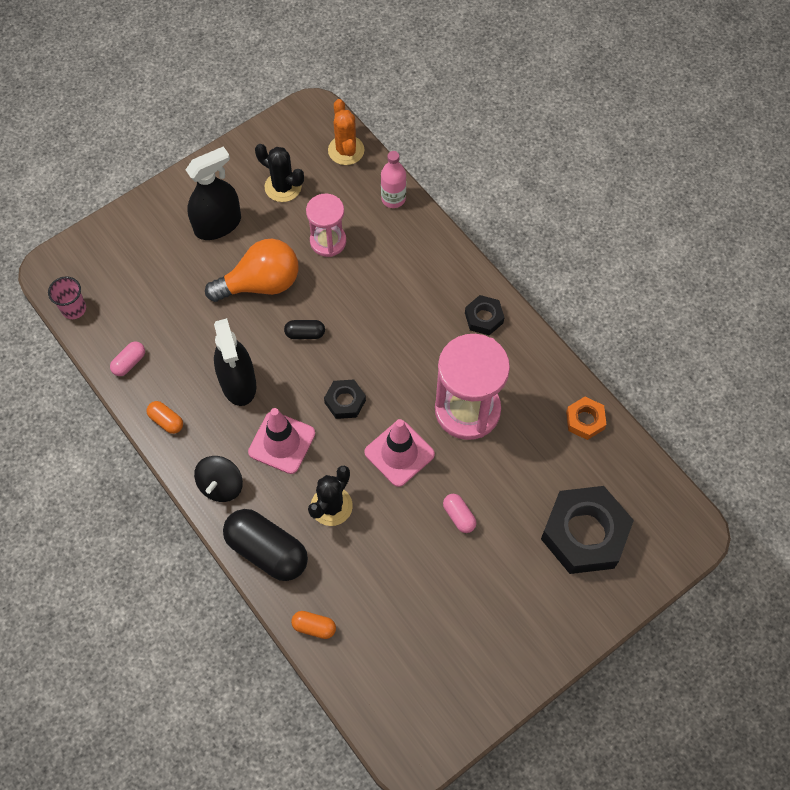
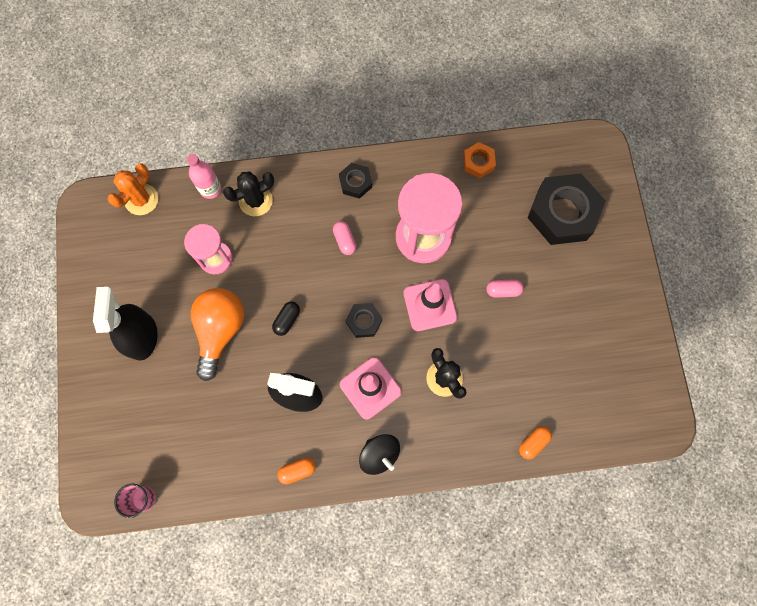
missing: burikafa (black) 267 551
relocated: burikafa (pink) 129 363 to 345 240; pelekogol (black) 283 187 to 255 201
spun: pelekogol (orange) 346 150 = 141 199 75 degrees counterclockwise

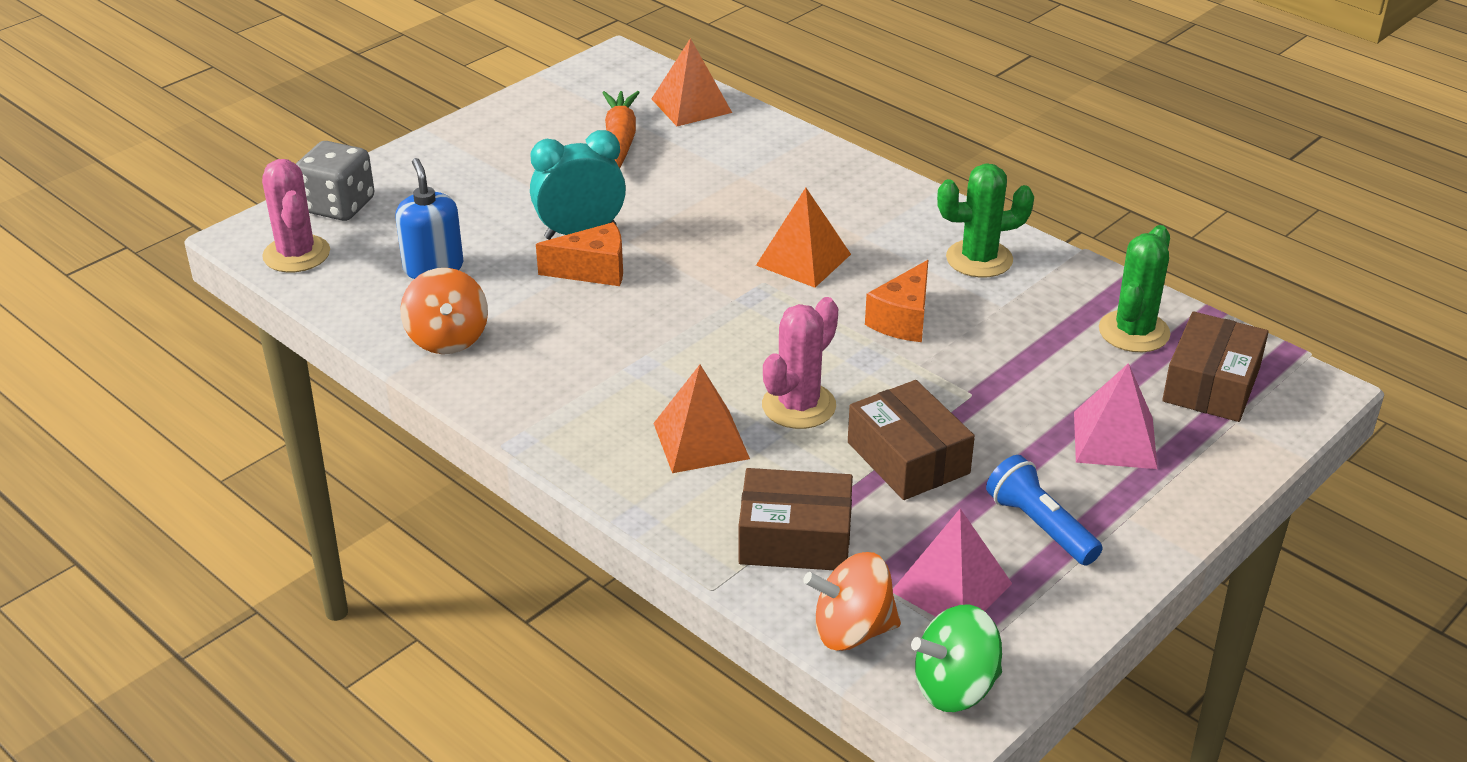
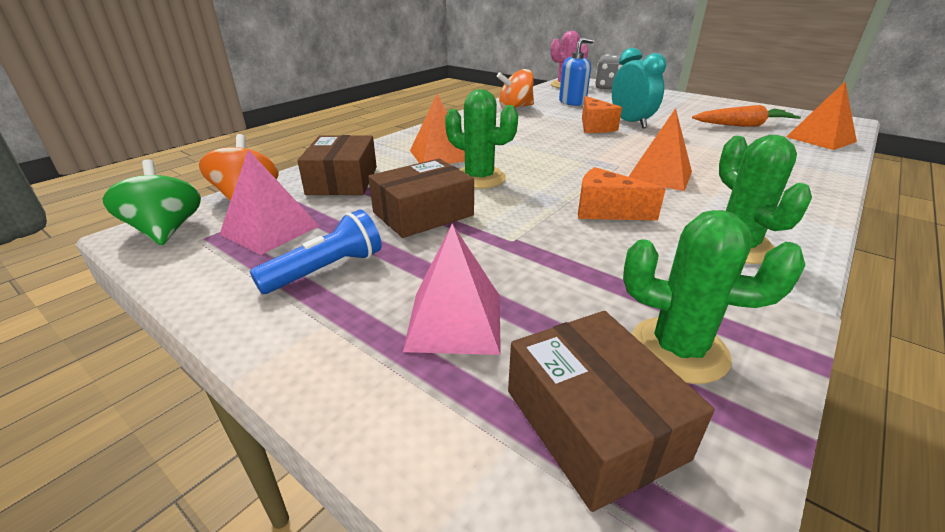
colour: pelekogol (pink) 798 406 to pelekogol (green) 479 178
spun: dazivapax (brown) 1211 384 = 593 423 45 degrees clockwise

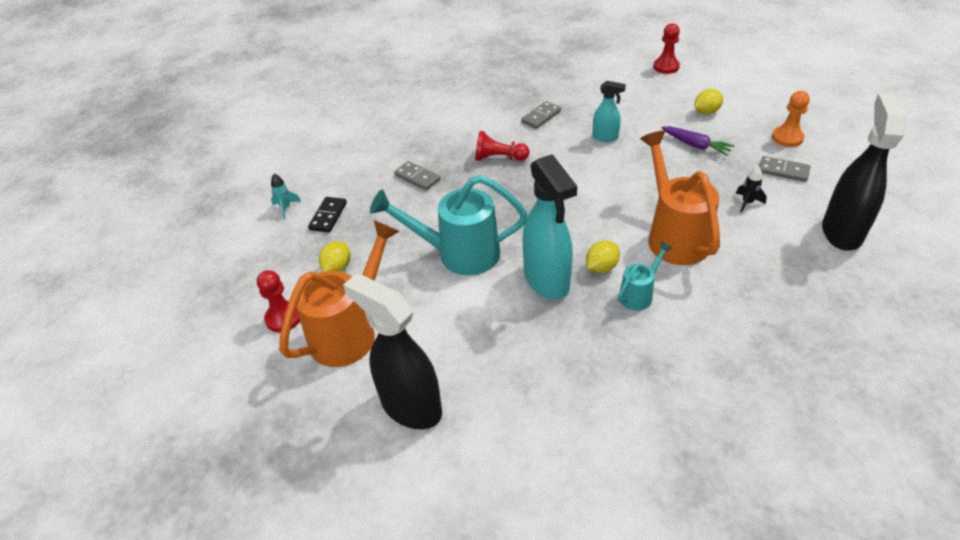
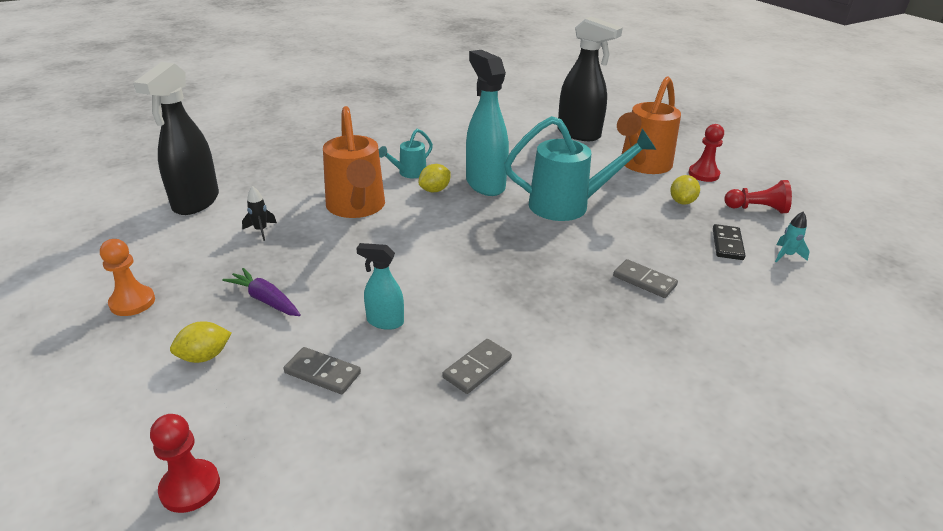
relocated: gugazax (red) 499 158 to 757 209; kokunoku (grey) 783 171 to 322 373

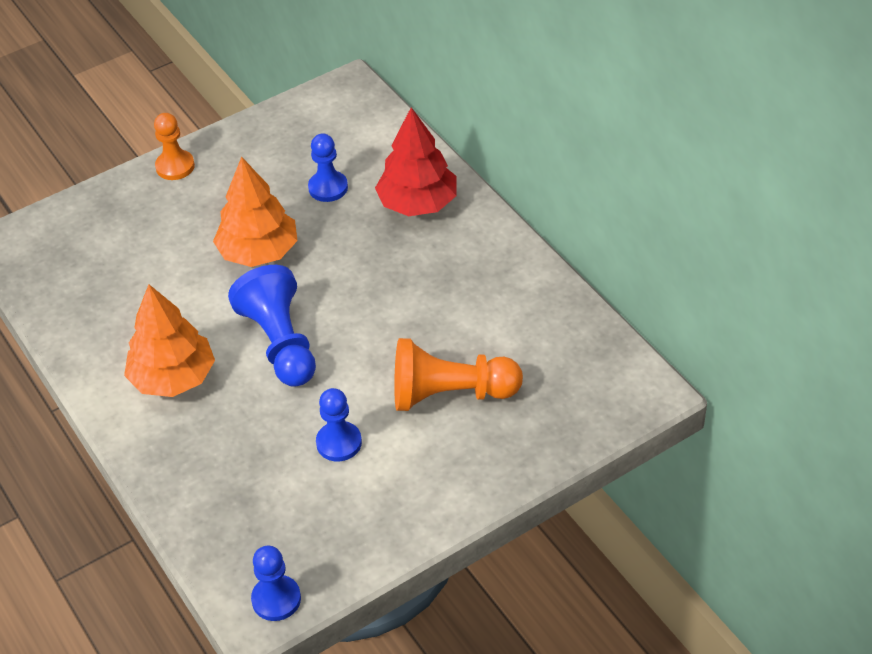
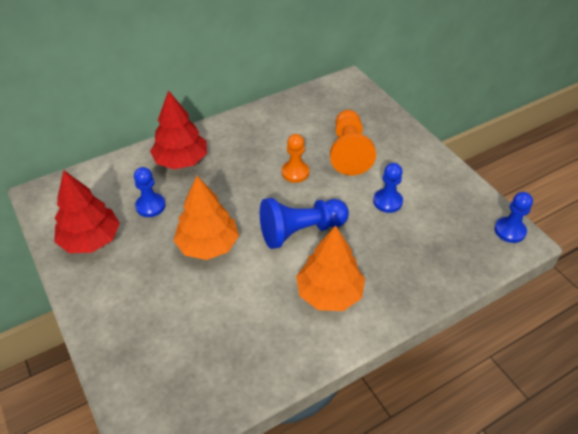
appeared: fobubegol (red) 91 240
relocated: gugazax (orange) 175 166 to 295 172

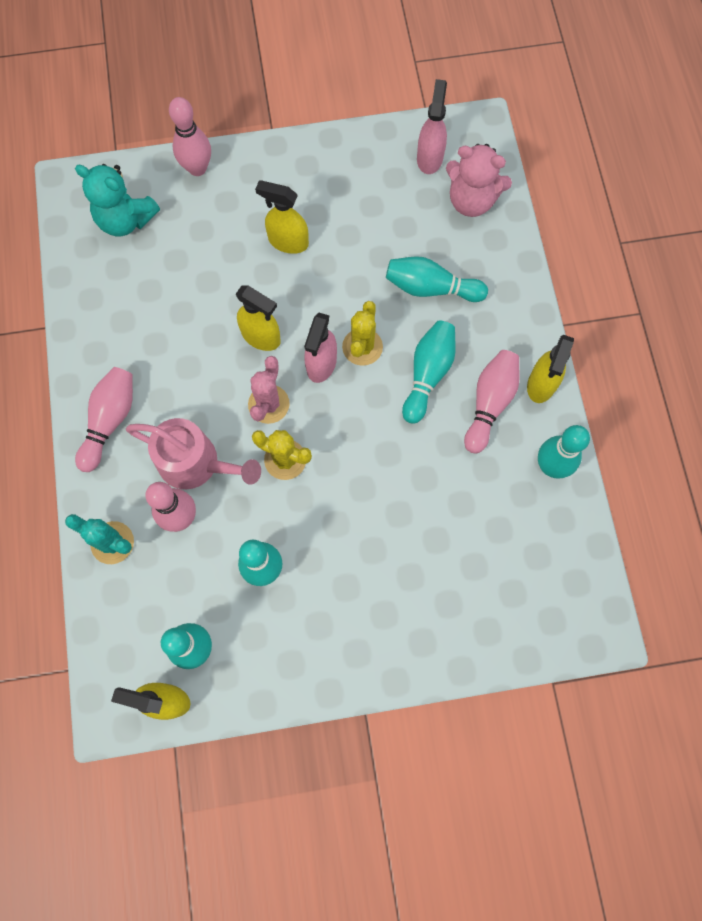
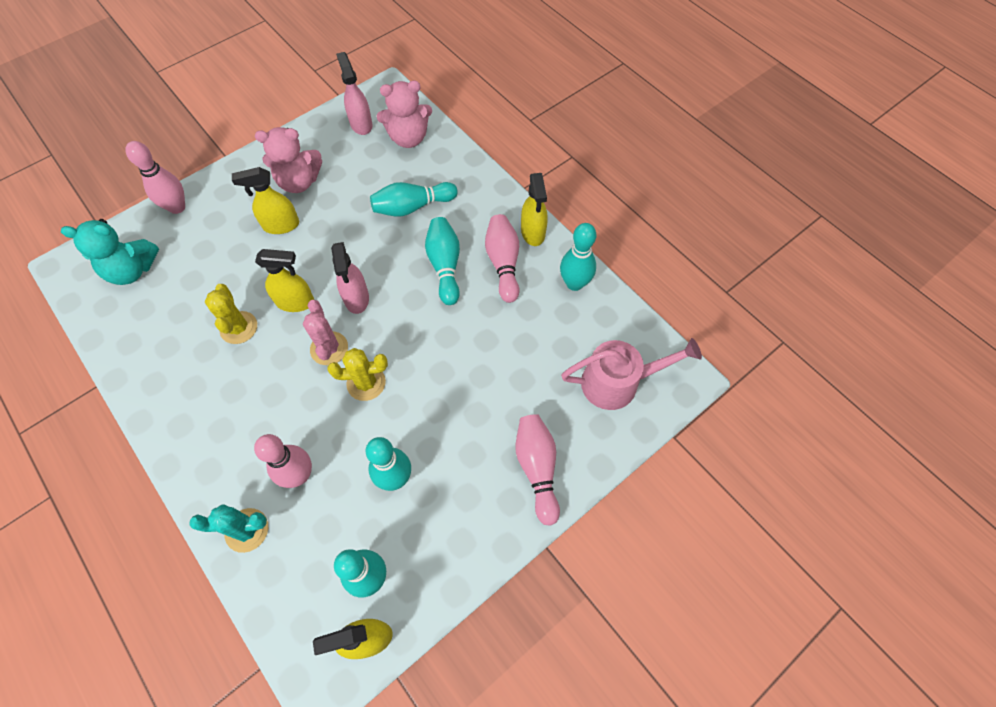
appeared: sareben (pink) 299 182
relocated: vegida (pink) 110 421 to 537 468; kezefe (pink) 196 464 to 618 382; pelekogol (yellow) 362 347 to 239 328

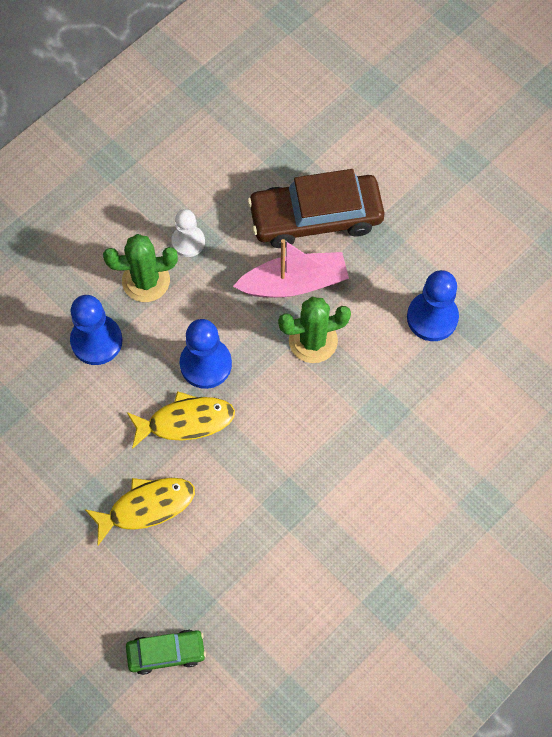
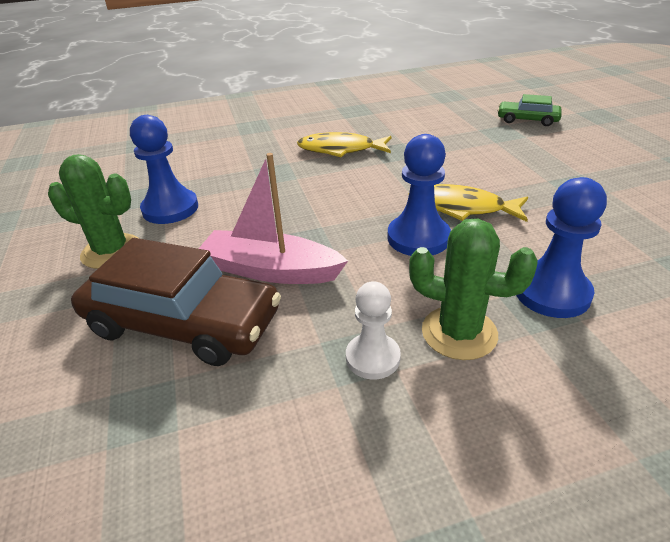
relocated: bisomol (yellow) 146 507 to 340 150; pelekogol (green) 313 341 to 111 251

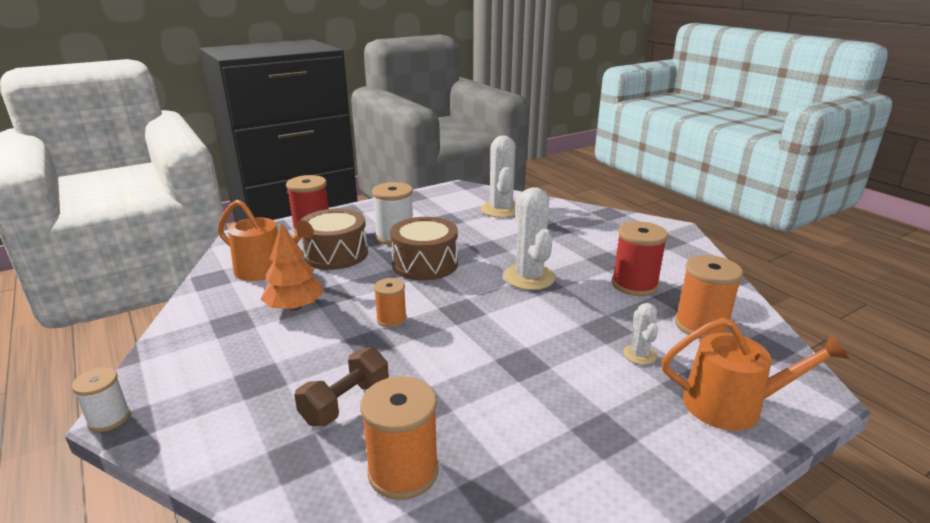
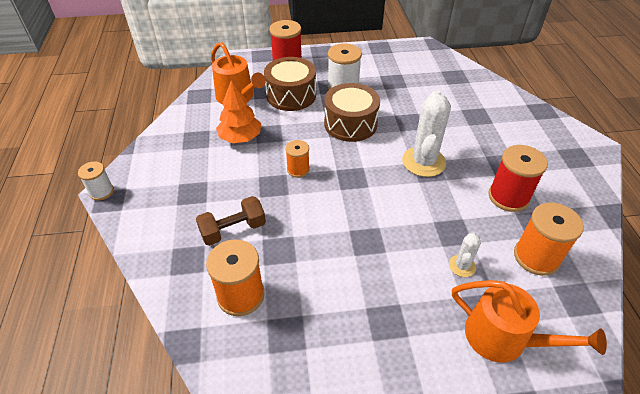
missing: pelekogol (white) 501 209

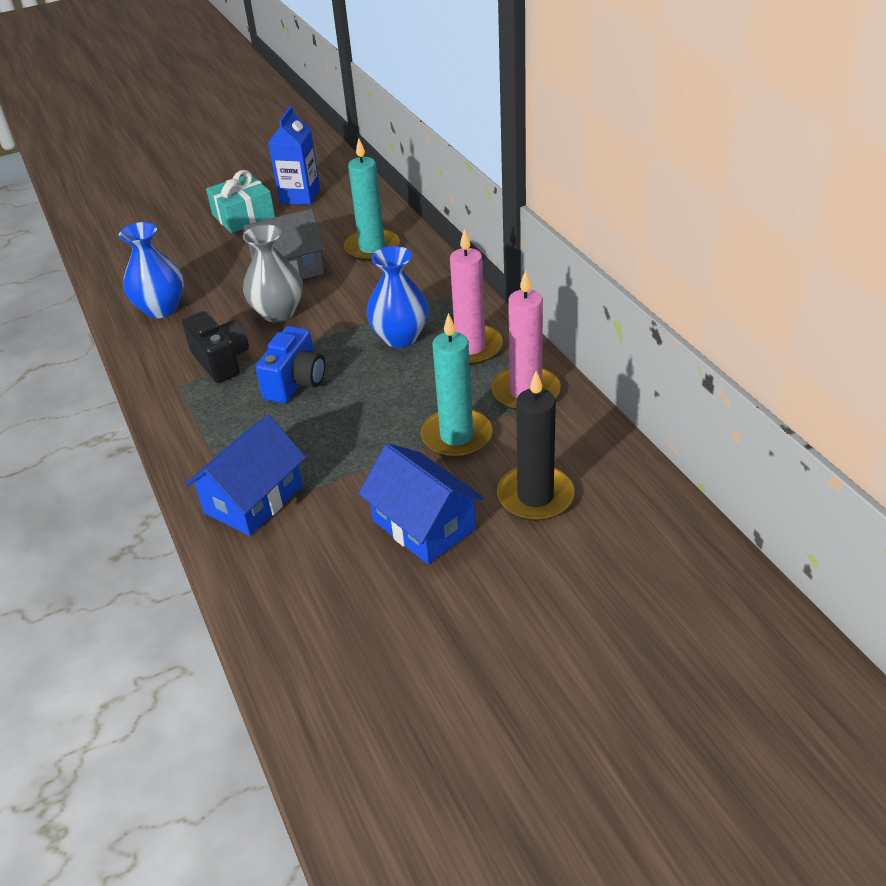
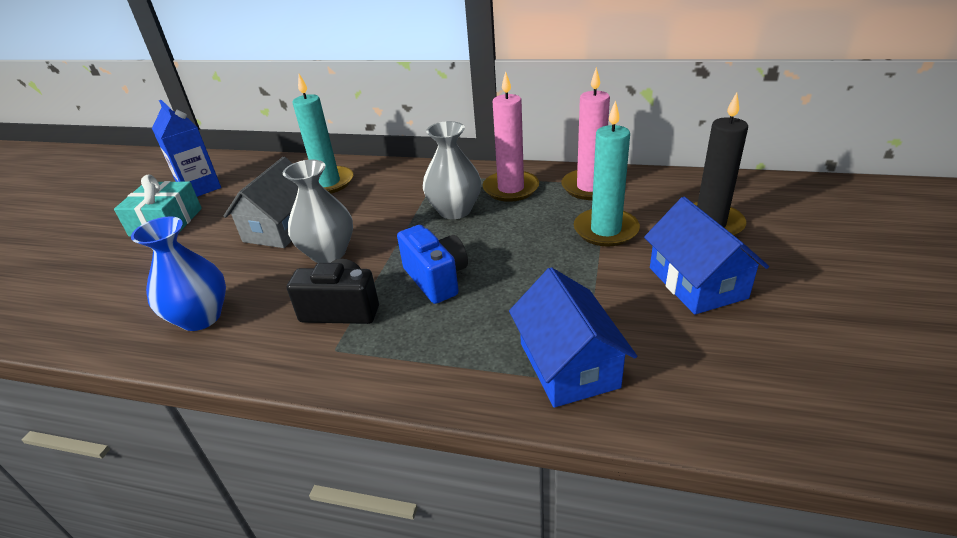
colour: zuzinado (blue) 400 337 to zuzinado (grey) 455 210
spun: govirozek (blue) 423 525 = 697 282 75 degrees clockwise

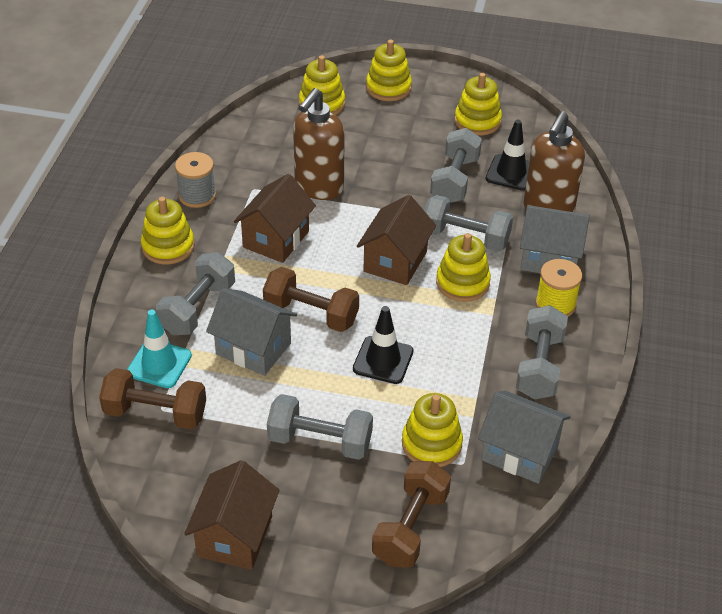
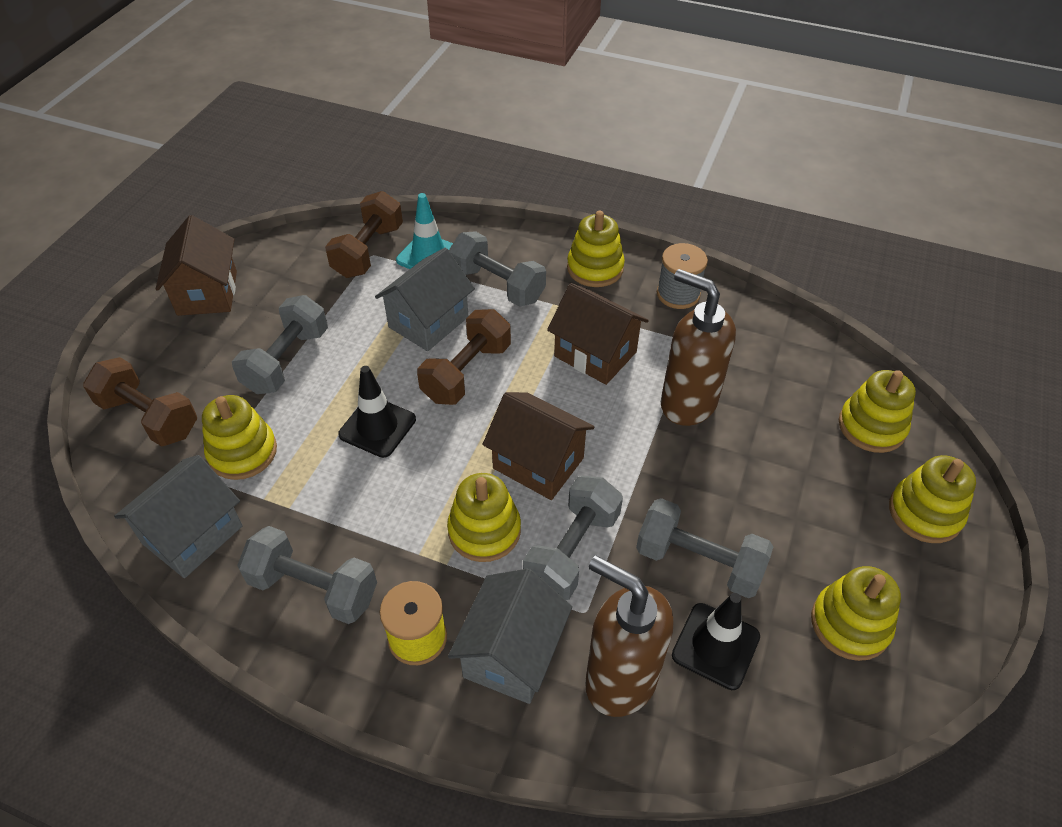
spun: govirozek (brown) 235 536 = 207 293 60 degrees clockwise

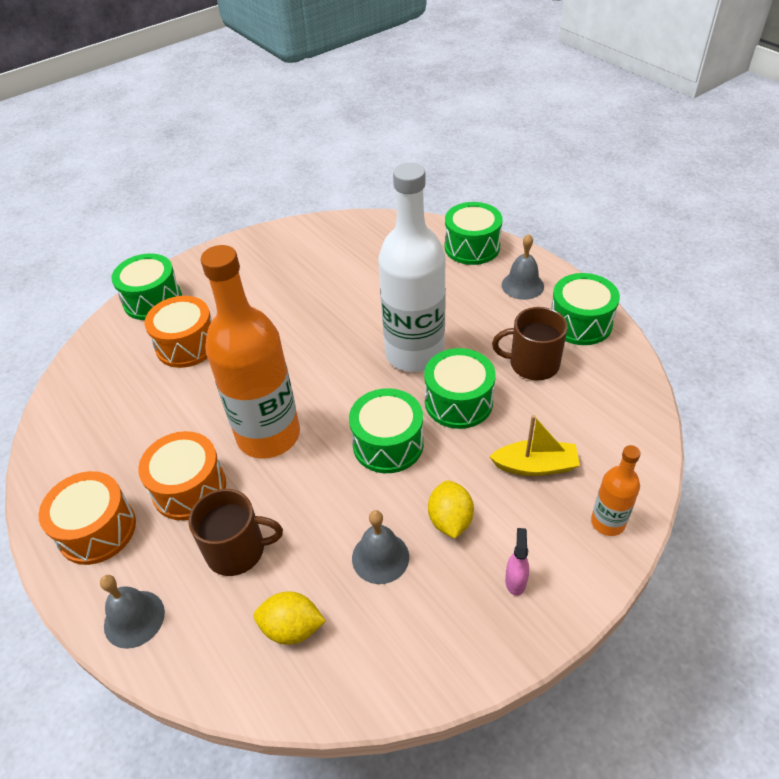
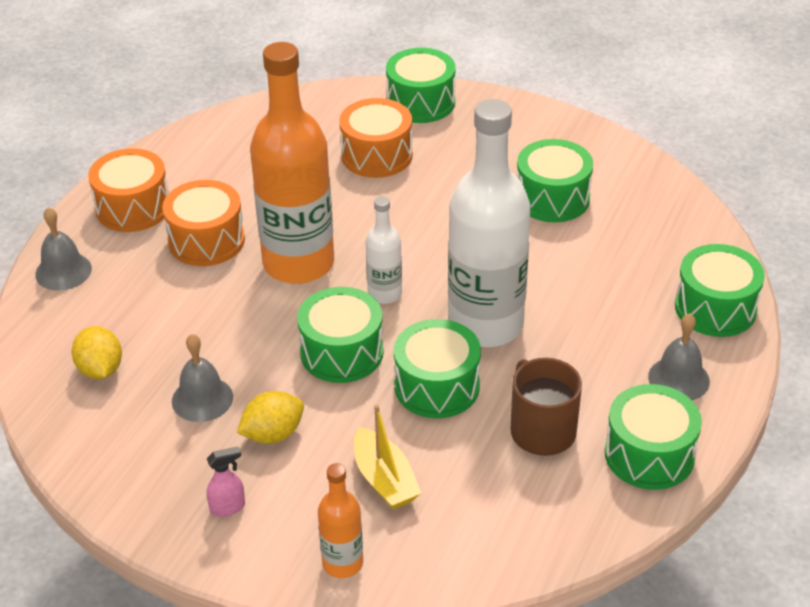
missing: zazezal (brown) 237 550
appeared: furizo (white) 384 294; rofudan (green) 552 198

